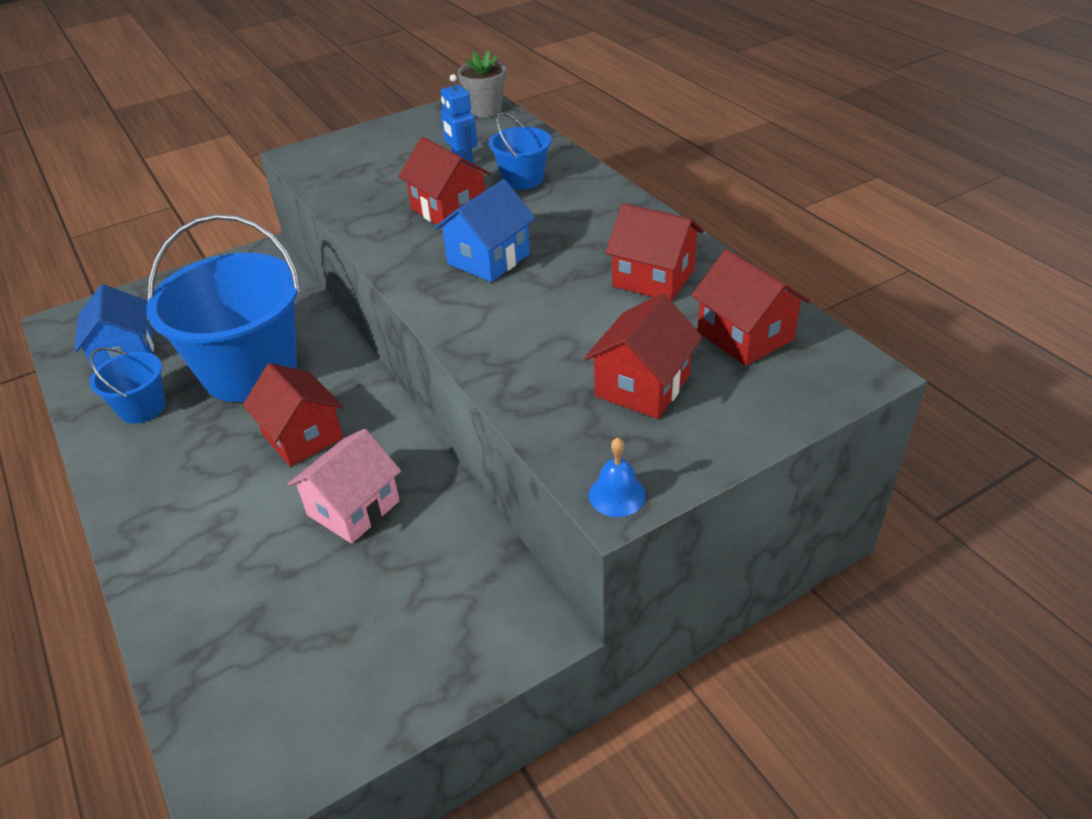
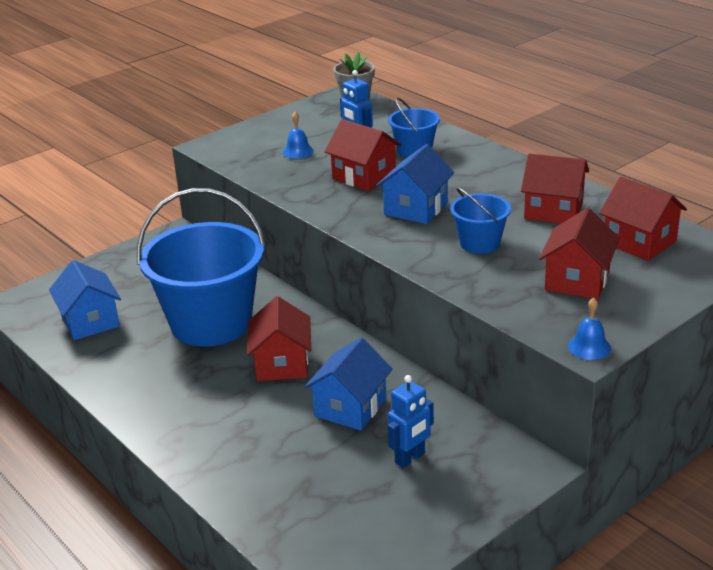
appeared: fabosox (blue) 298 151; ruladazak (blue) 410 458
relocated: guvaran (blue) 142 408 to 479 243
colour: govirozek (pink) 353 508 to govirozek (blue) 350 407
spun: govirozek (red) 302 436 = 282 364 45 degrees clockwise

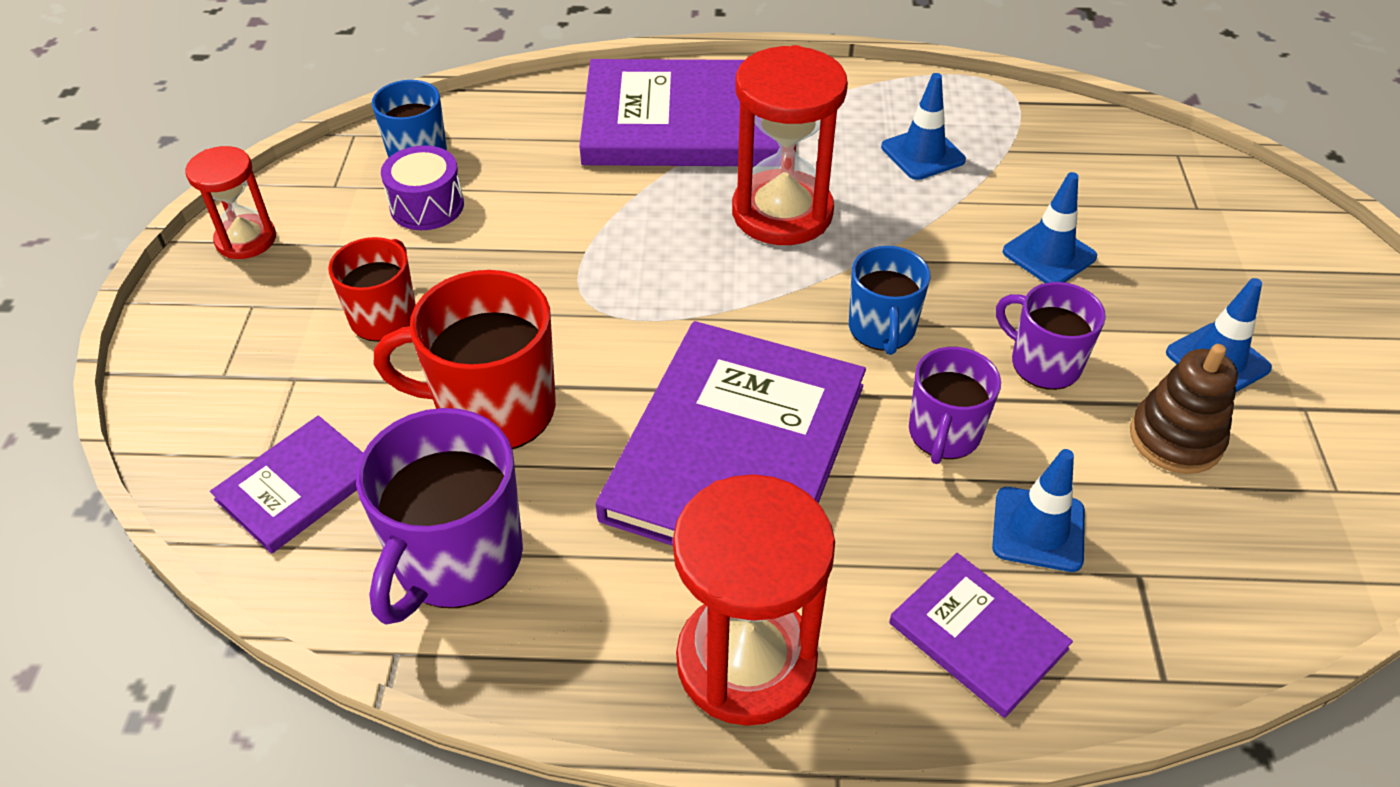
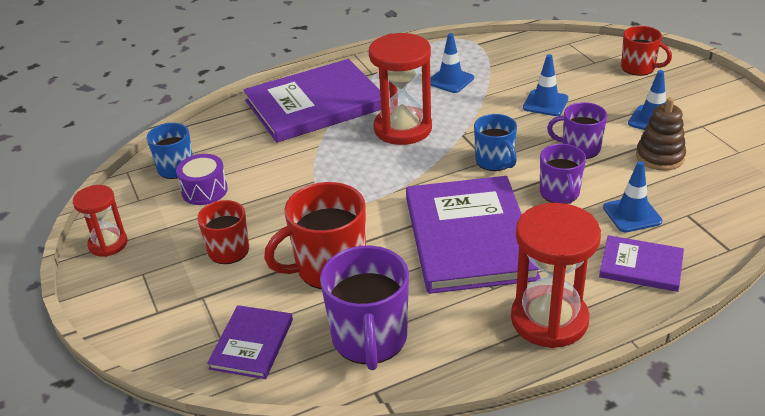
appeared: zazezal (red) 639 68

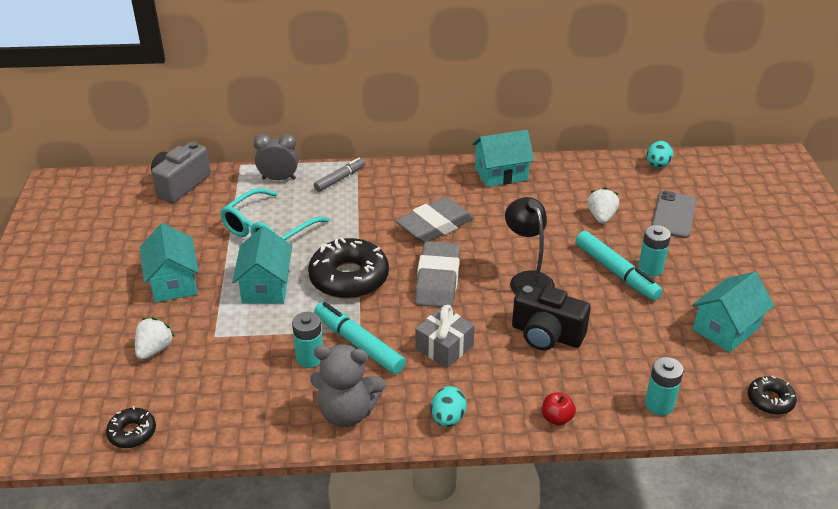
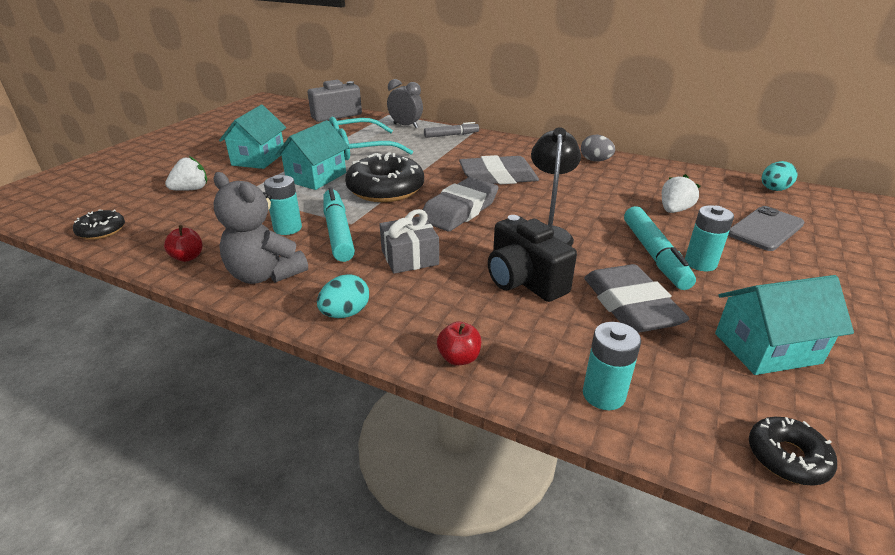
appeared: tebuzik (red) 188 257; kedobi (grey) 630 305
exchanged: govirozek (turquoise) 501 174 to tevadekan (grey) 595 160

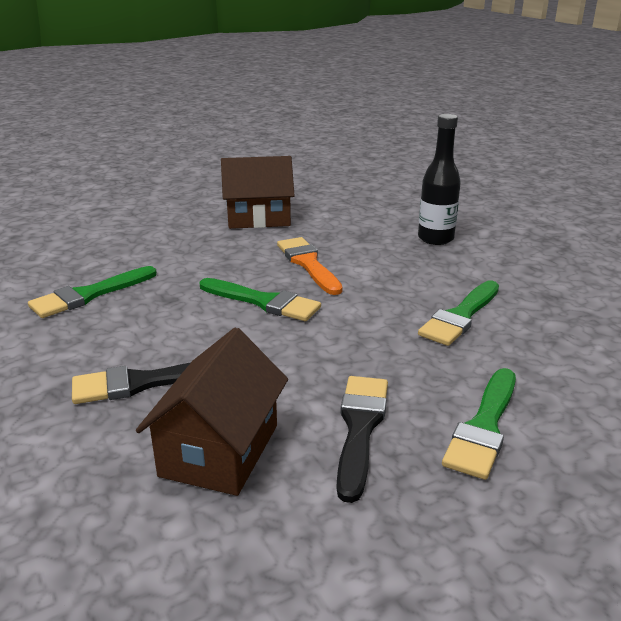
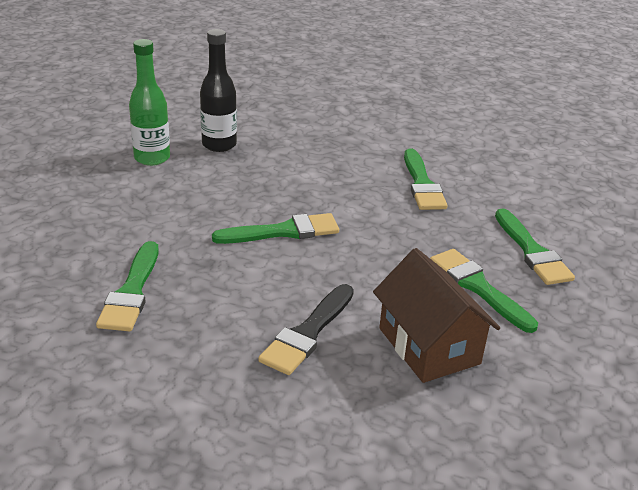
missing: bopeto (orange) 308 264
relocated: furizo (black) 435 238 to 219 145
exchanged: govirozek (brown) 258 218 to furizo (green) 152 158
colour: bopeto (black) 360 428 to bopeto (green) 478 287

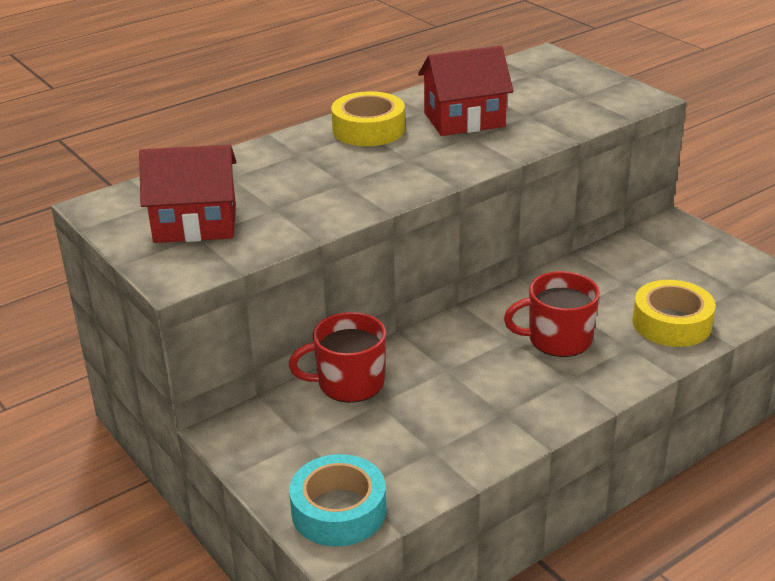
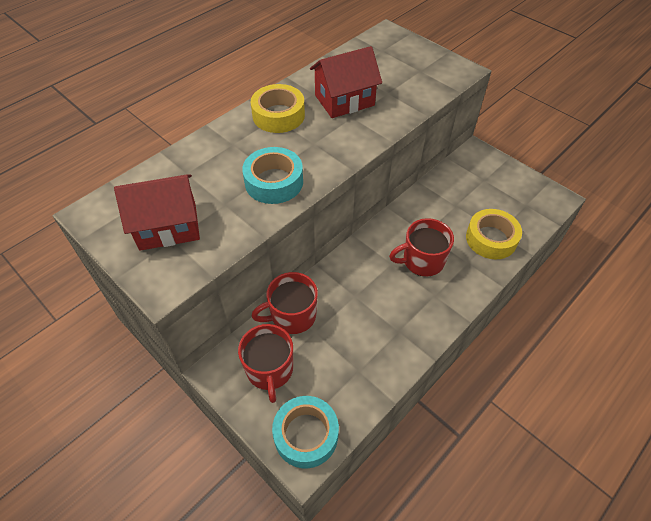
appeared: zazezal (red) 270 370; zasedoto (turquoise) 274 182

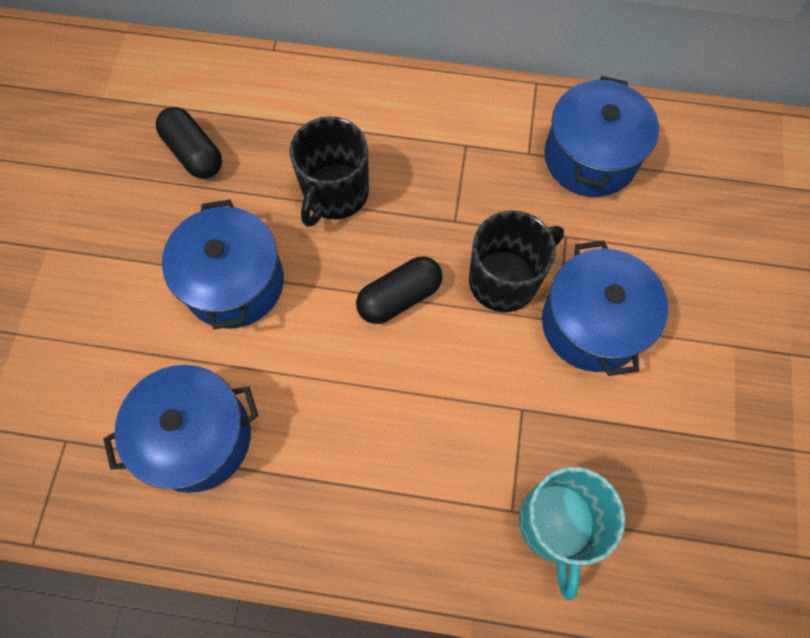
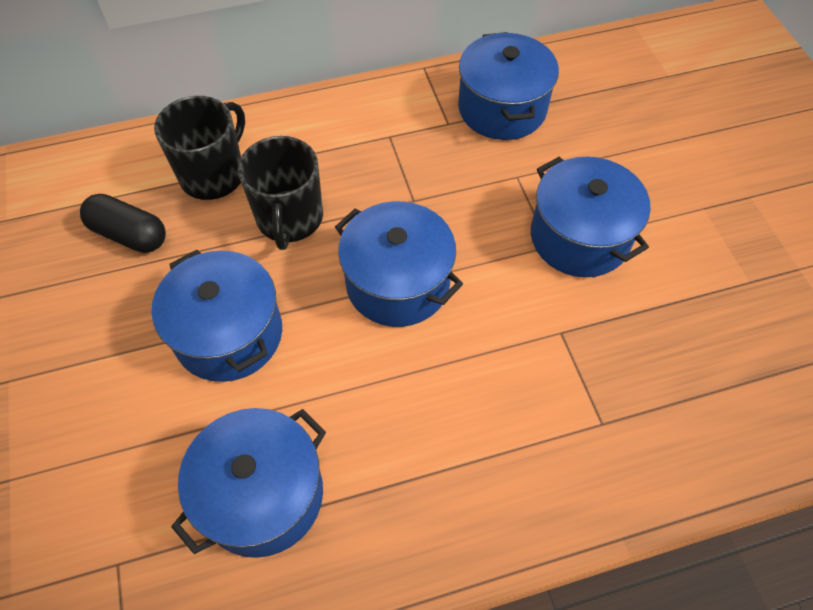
missing: zazezal (turquoise) 556 524
relocated: zazezal (black) 504 280 to 213 175
exchanged: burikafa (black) 399 297 to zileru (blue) 397 283

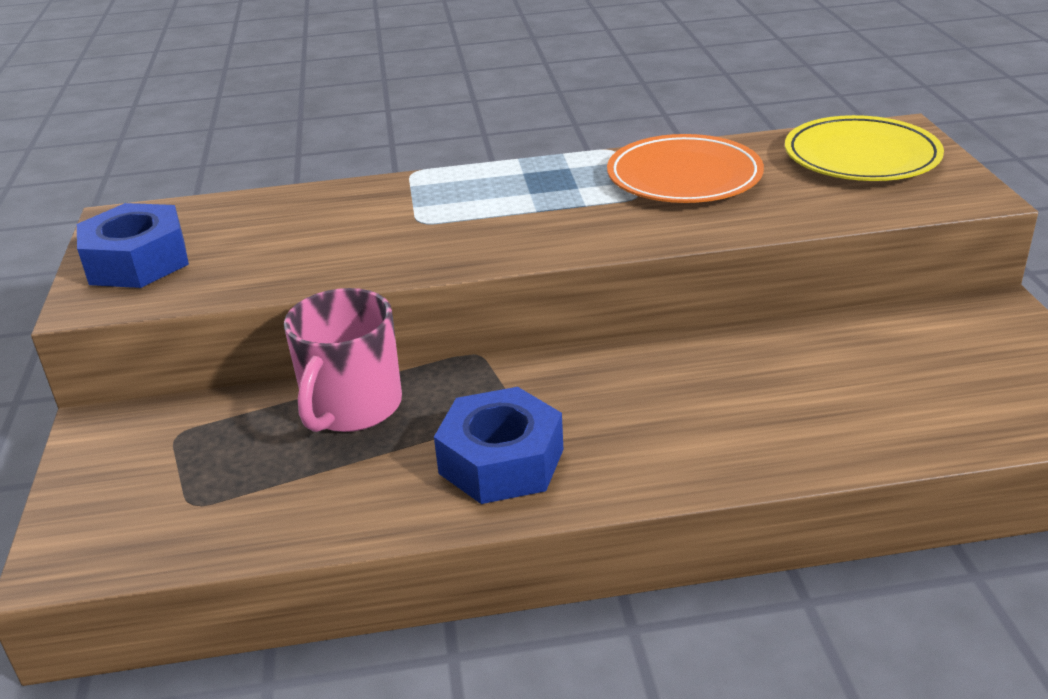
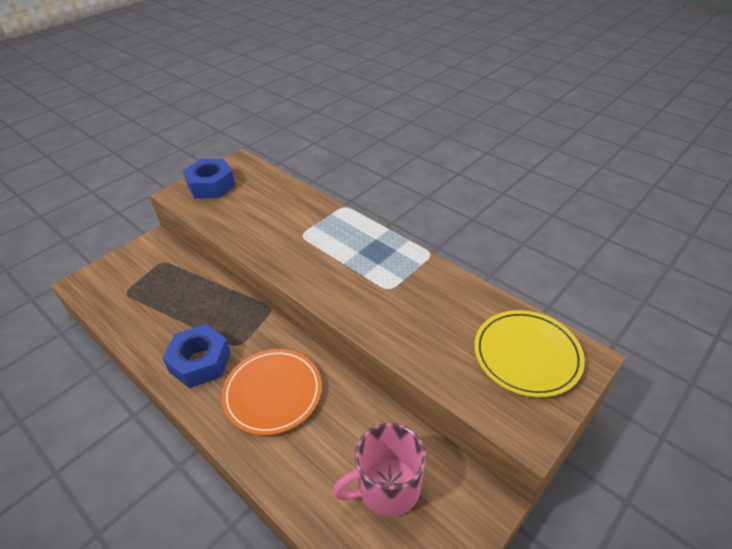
relocated: zazezal (pink) 351 407 to 387 487; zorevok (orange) 684 176 to 273 393

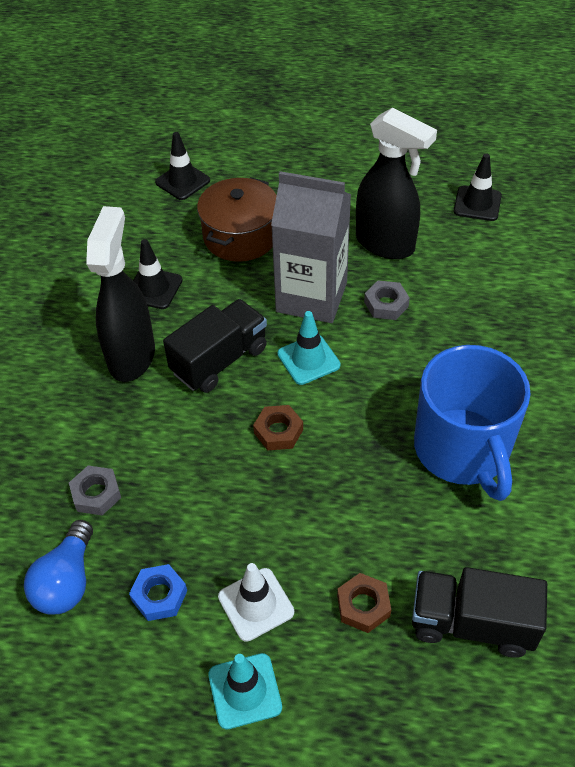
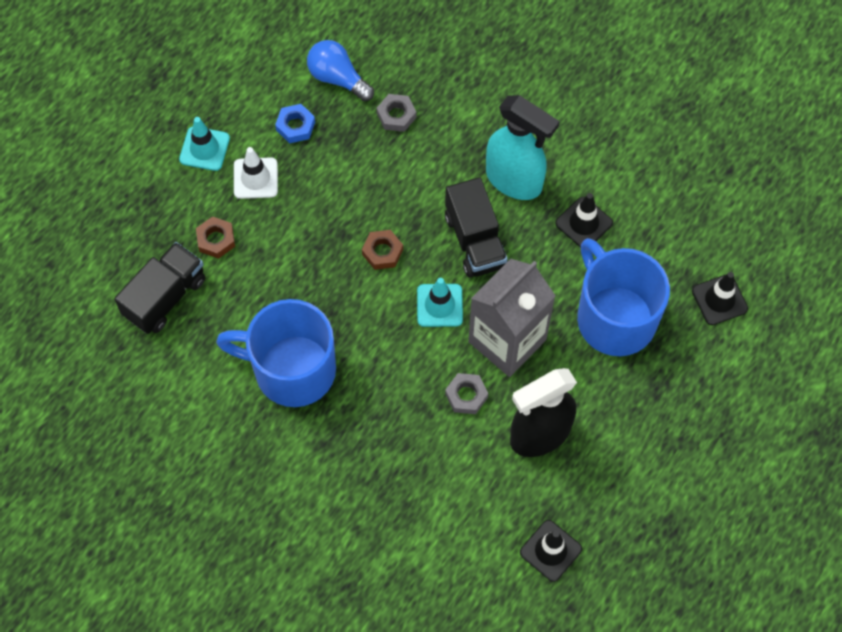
exchanged: zileru (brown) 240 236 to zazezal (blue) 614 317
colour: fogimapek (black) 132 356 to fogimapek (turquoise) 514 181

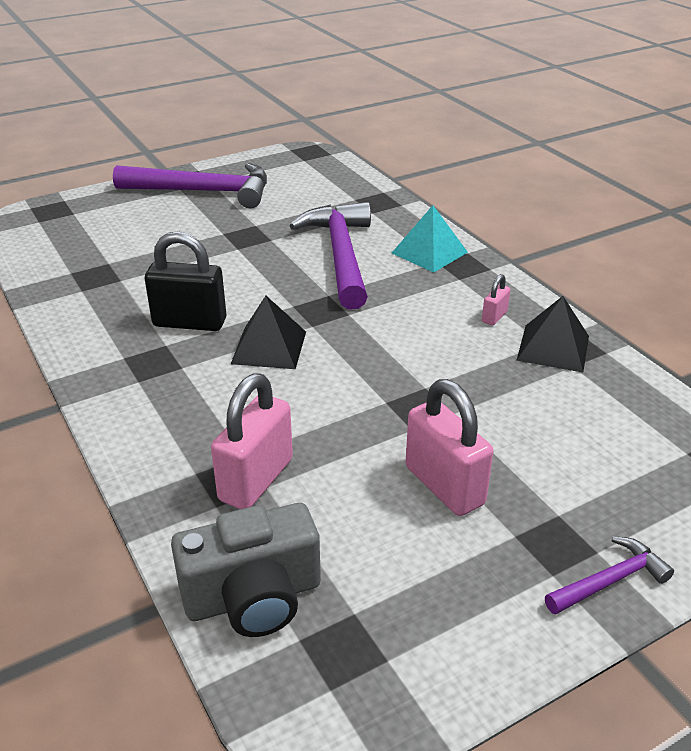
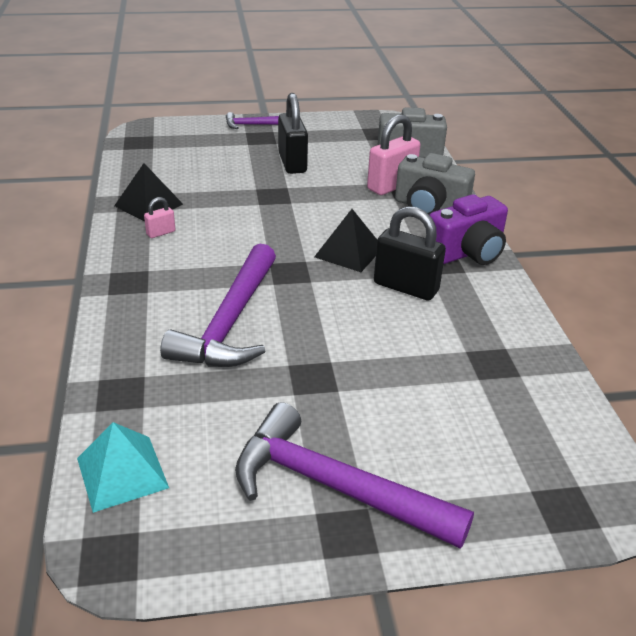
appeared: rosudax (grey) 429 207; rosudax (purple) 467 253
relocated: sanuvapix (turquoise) 429 252 to 122 473
colour: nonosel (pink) 444 485 to nonosel (black) 292 163

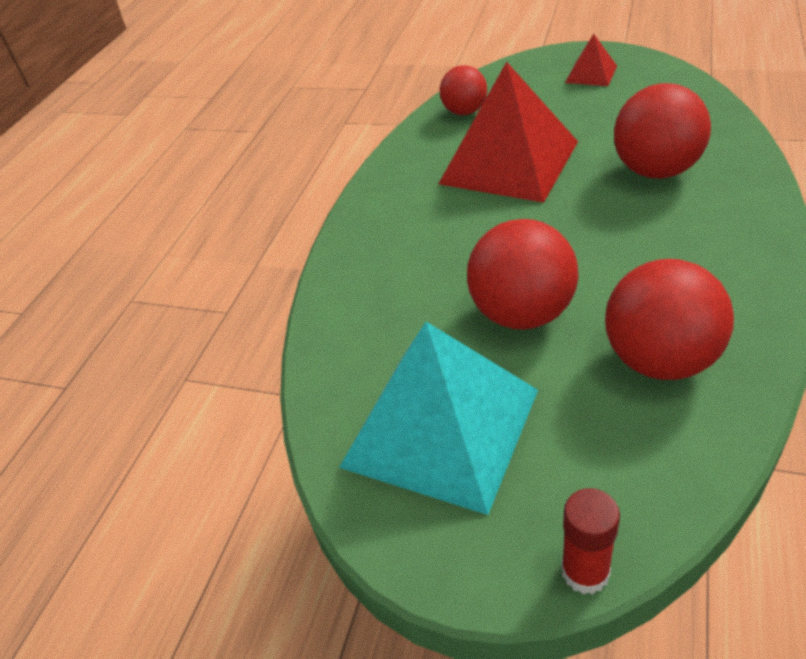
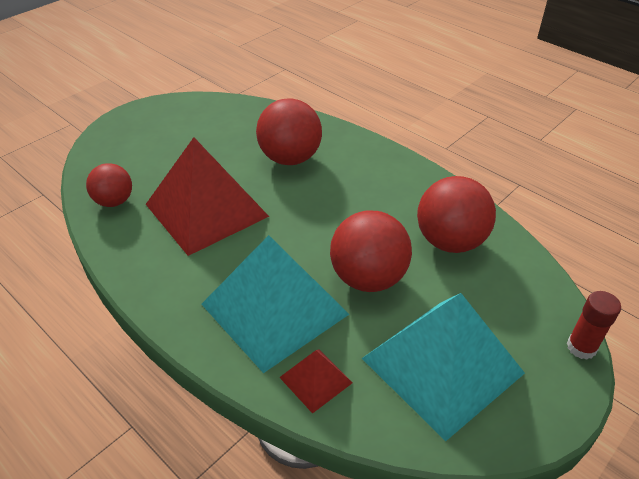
appeared: sanuvapix (turquoise) 274 309
relocated: sanuvapix (red) 591 74 to 316 380

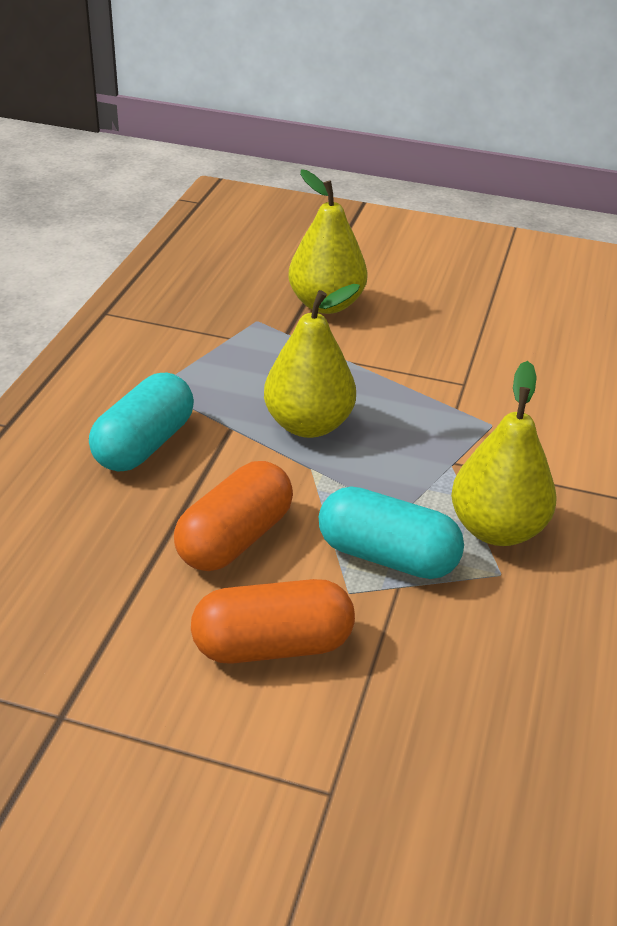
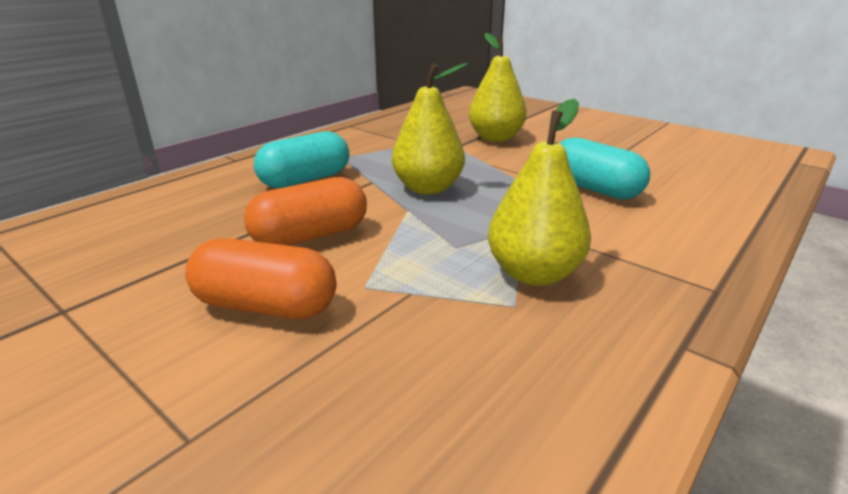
relocated: burikafa (turquoise) 387 556 to 594 189

